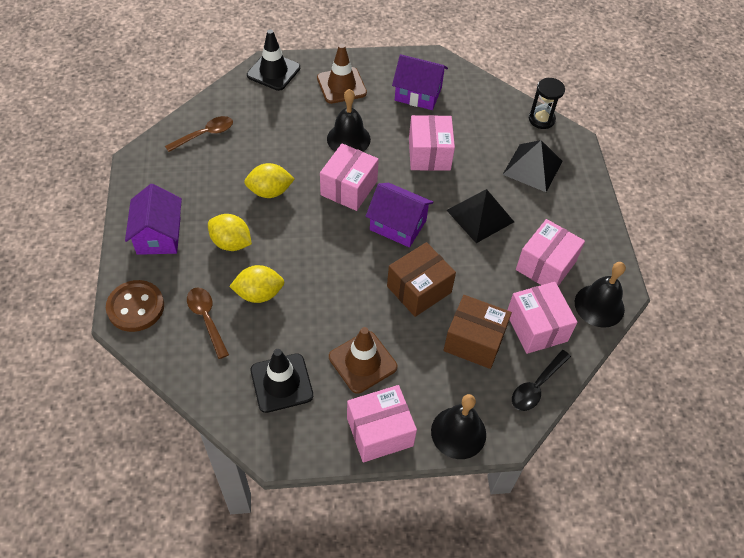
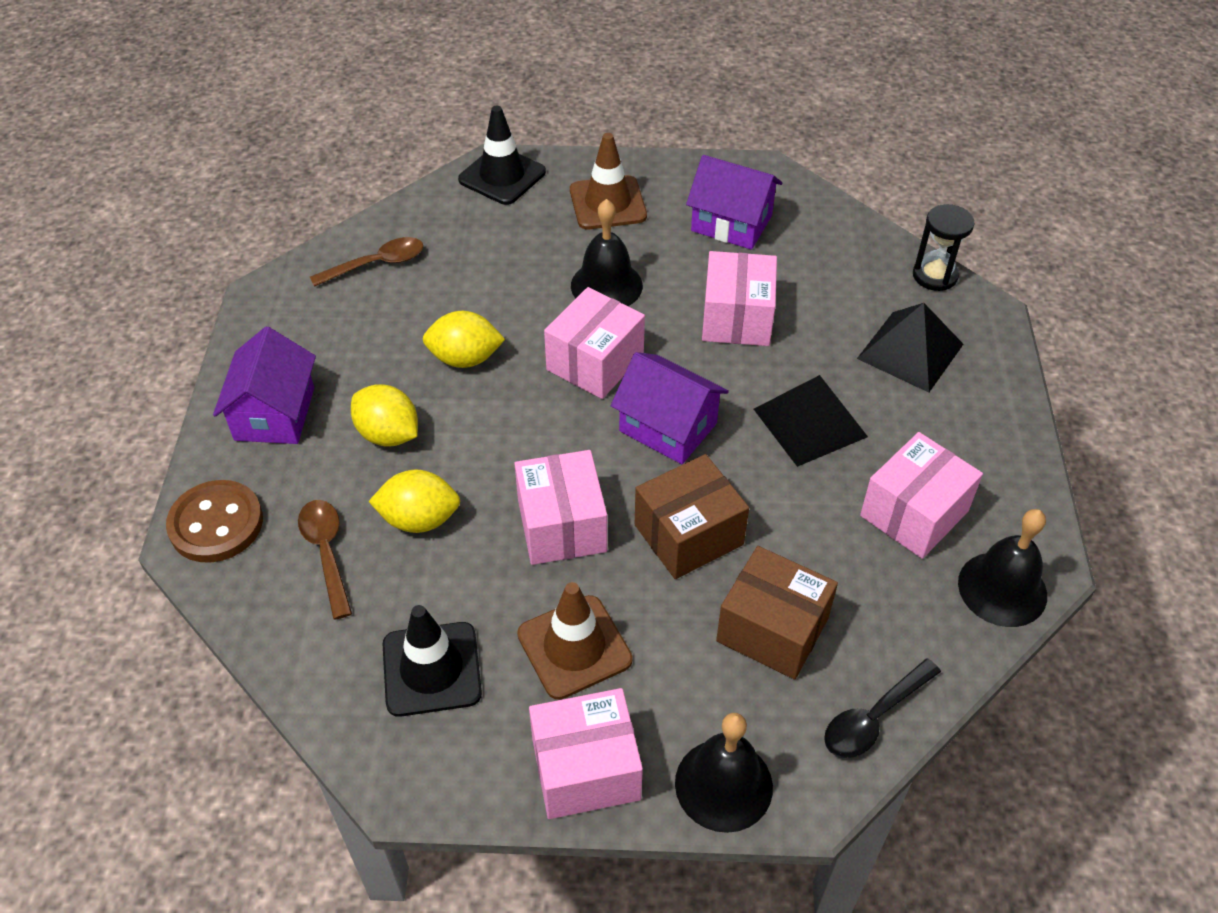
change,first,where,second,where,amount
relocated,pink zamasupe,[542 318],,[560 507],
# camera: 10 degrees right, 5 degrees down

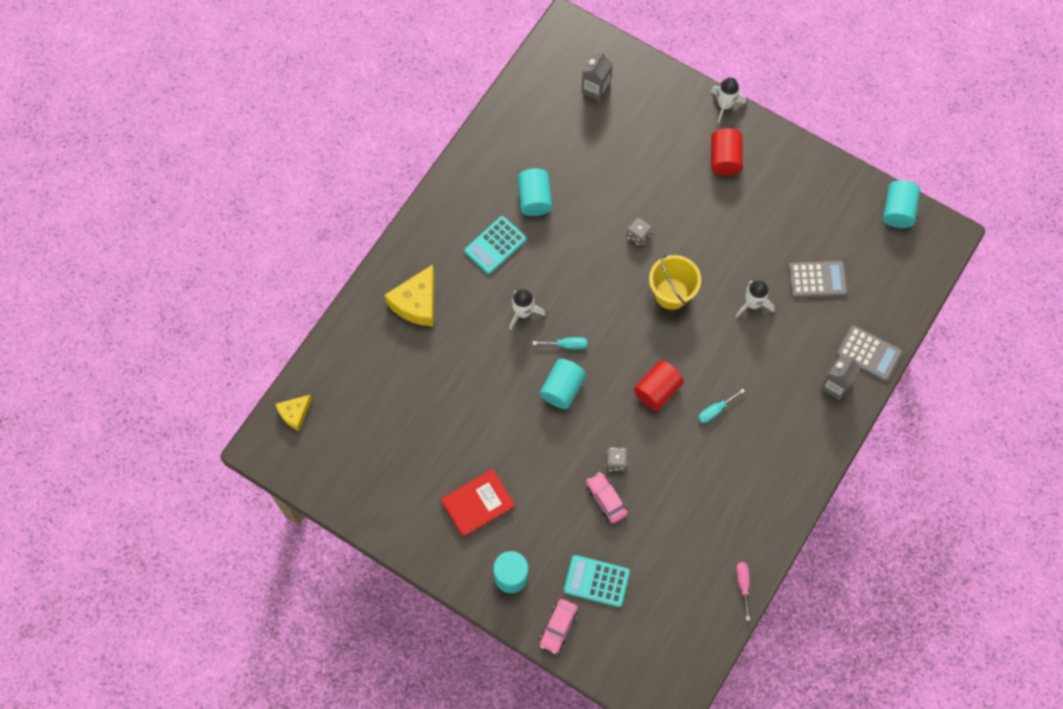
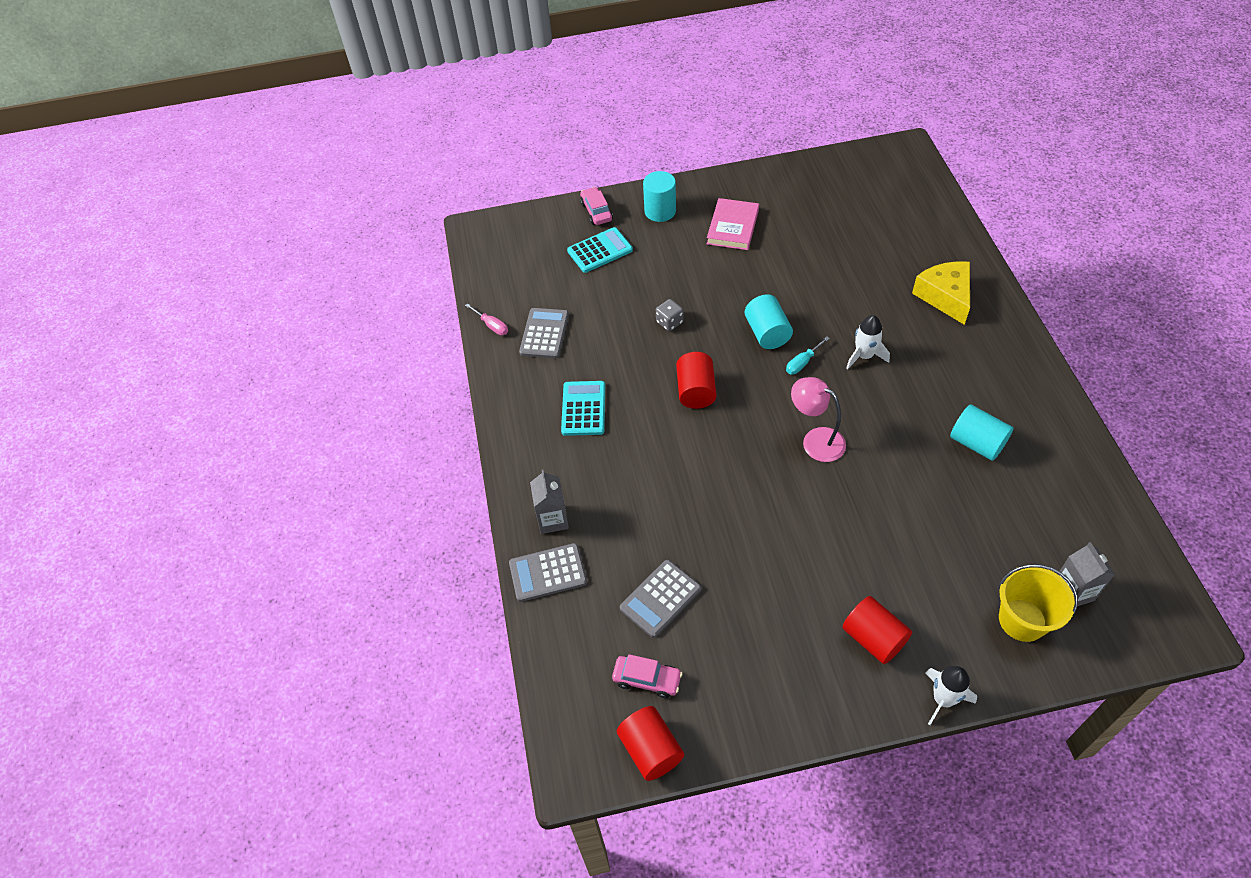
change,first,where,second,where,amount
appeared,,,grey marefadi,[544 333],
relocated,turquoise marefadi,[495 245],,[583 408],
relocated,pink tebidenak,[607 498],,[647 676],
colour,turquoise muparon,[901 204],red muparon,[650 743],
colour,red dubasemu,[478 503],pink dubasemu,[733 224],
appeared,,,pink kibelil,[818 419],
relocated,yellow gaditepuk,[675 282],,[1038 603],
missing,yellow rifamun,[294 413],,,
missing,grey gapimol,[639 231],,,
missing,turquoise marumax,[721 406],,,
missing,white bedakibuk,[755 298],,,
# camera: 140 degrees right, 15 degrees down

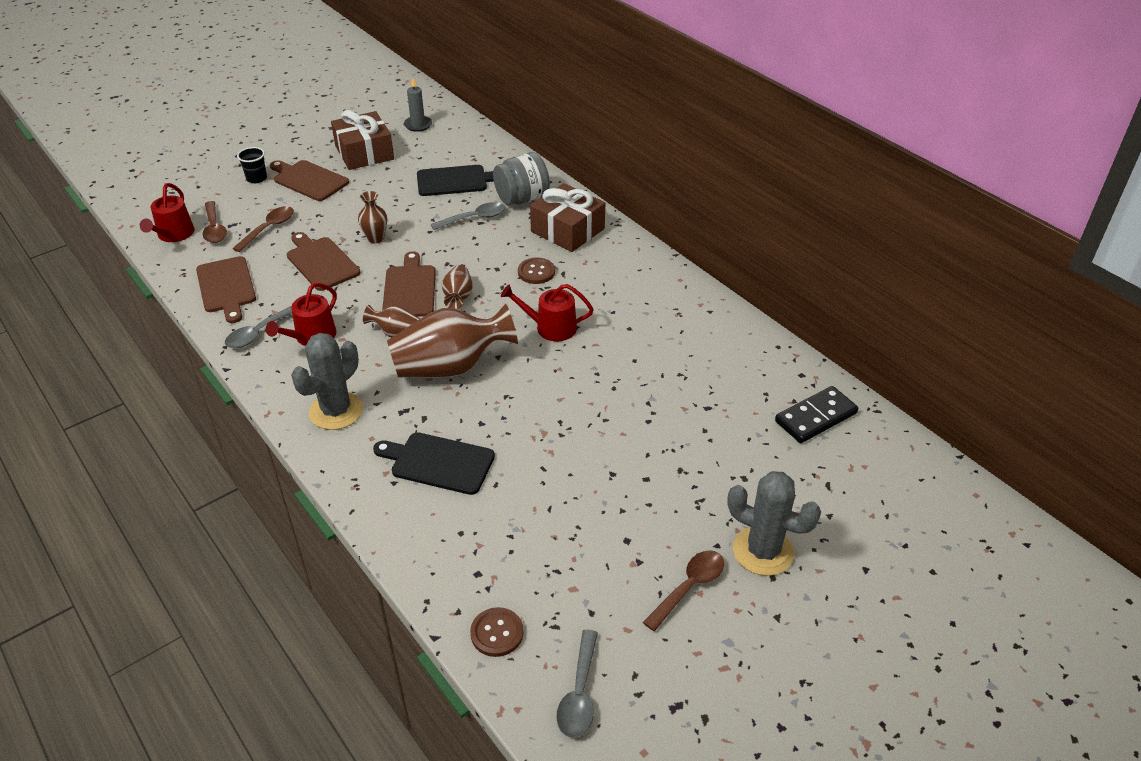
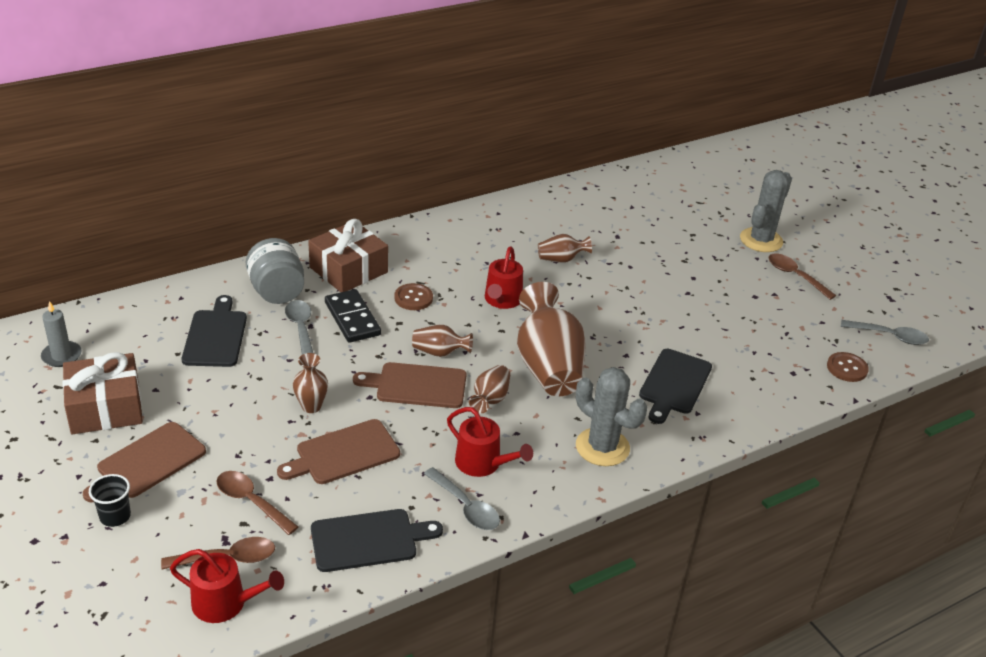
change,first,where,second,where,amount
colour,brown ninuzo,[226 289],black ninuzo,[377 540],
relocated,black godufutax,[816 414],,[353 316],
appeared,,,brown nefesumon,[565 248],
# camera: 85 degrees left, 5 degrees down

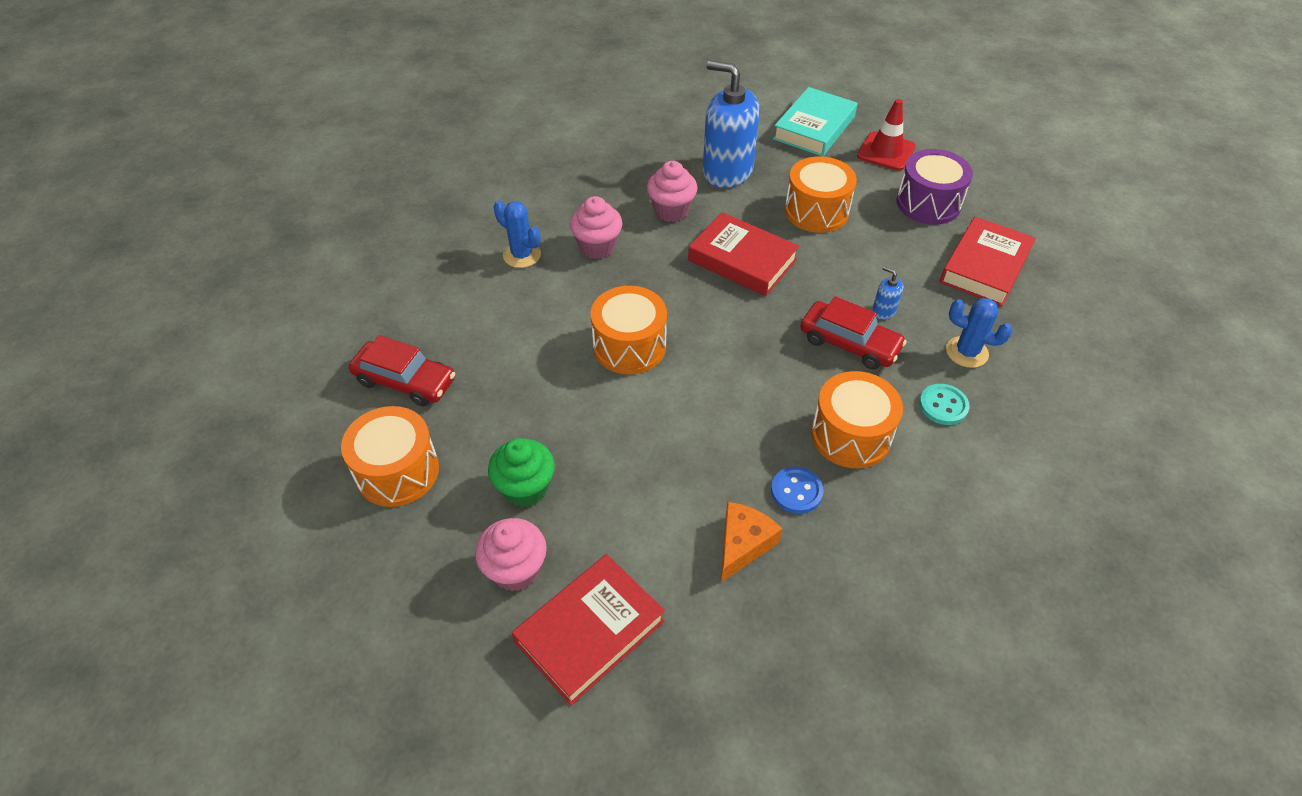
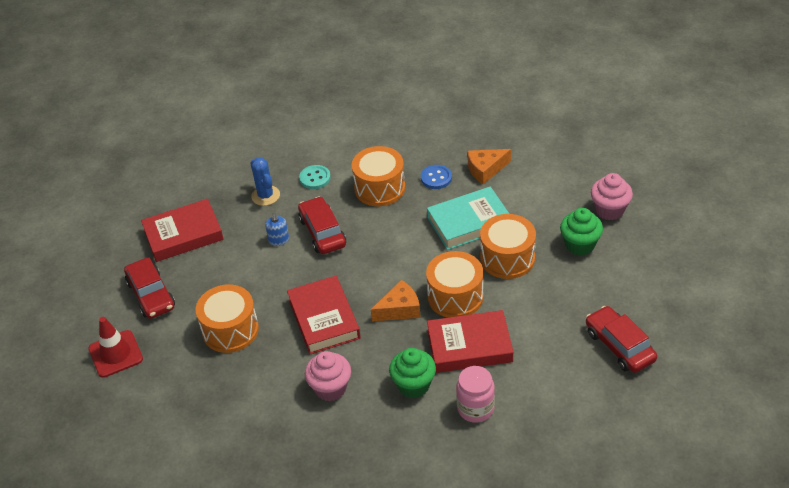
change,first,where,second,where,amount
exchanged,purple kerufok,[934 187],red tebidenak,[149 288],
appeared,,,orange rifamun,[396 301],
colour,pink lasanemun,[596 227],green lasanemun,[412 373],
relocated,turquoise dubasemu,[815 121],,[468 218],
relocated,red dubasemu,[588 630],,[470 341],
exchanged,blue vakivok,[517 234],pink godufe,[475 394],
relocated,orange kerufok,[390 456],,[508 246],
missing,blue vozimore,[731 124],,,
# camera: 140 degrees left, 5 degrees down

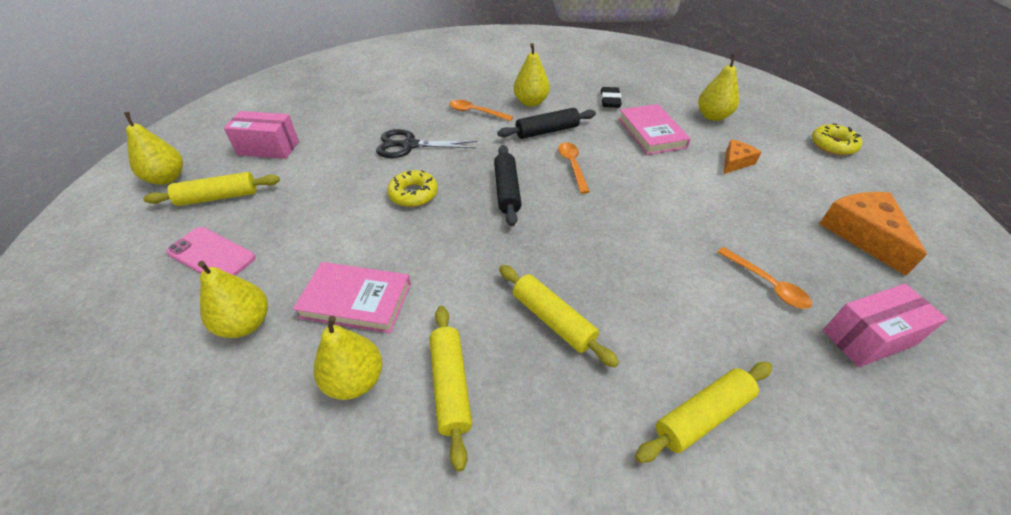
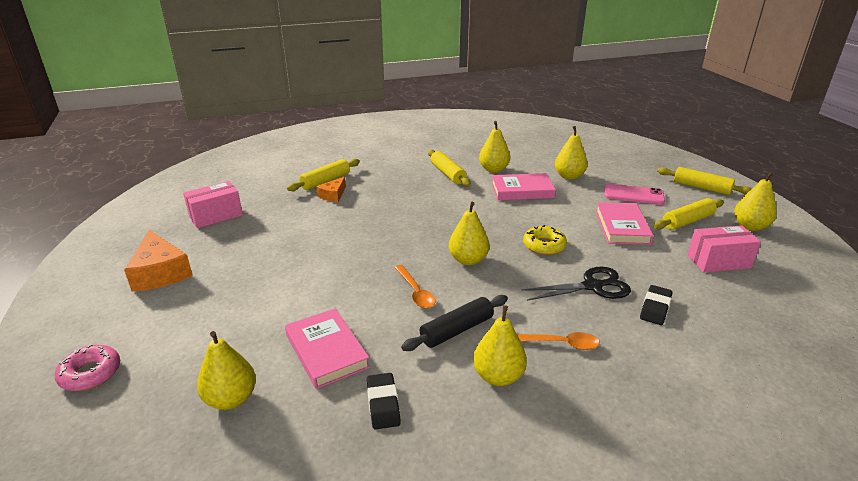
change,first,where,second,where,amount
colour,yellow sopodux,[837 139],pink sopodux,[87 367],
relocated,orange rifamun,[742 156],,[331 189],
exchanged,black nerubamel,[508 185],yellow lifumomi,[469 233],
appeared,,,pink dubasemu,[625 223],
appeared,,,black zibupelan,[656 305],
relocated,yellow nerubamel,[559 316],,[704 181],
missing,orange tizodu,[764 278],,,
# camera: 165 degrees right, 15 degrees down

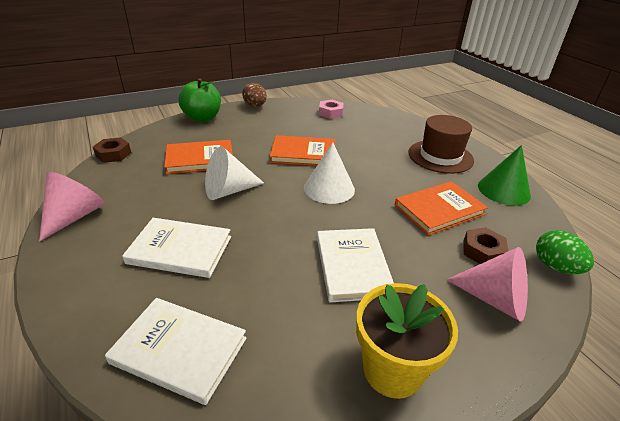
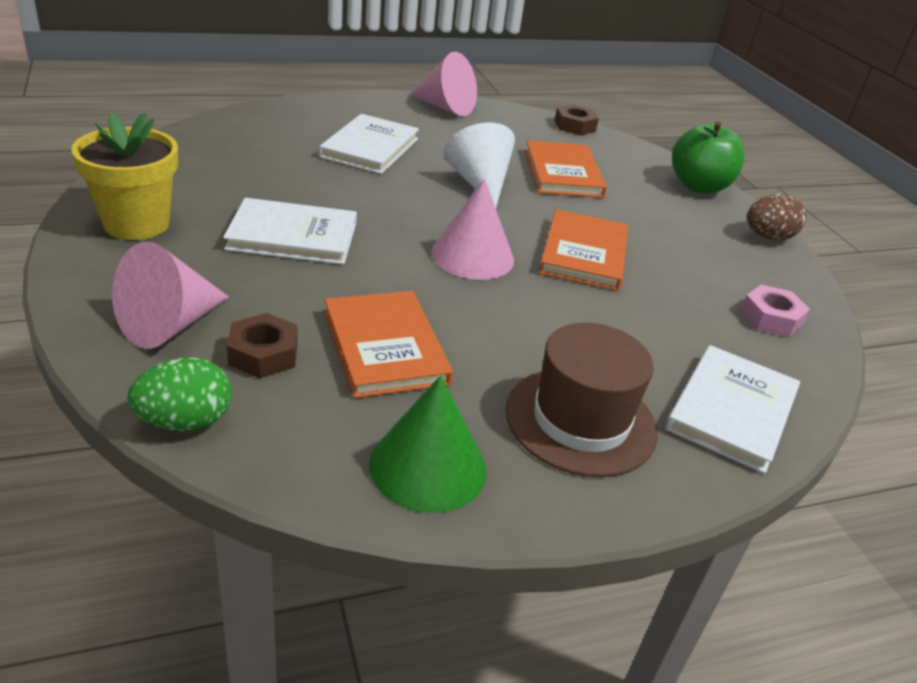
change,first,where,second,where,amount
colour,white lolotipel,[329 173],pink lolotipel,[472 229],
relocated,white dubasemu,[176 351],,[733 409],
# camera: 95 degrees right, 0 degrees up

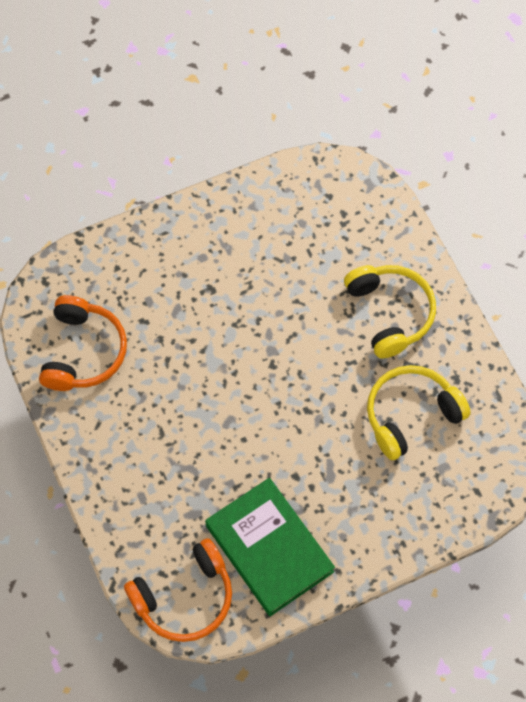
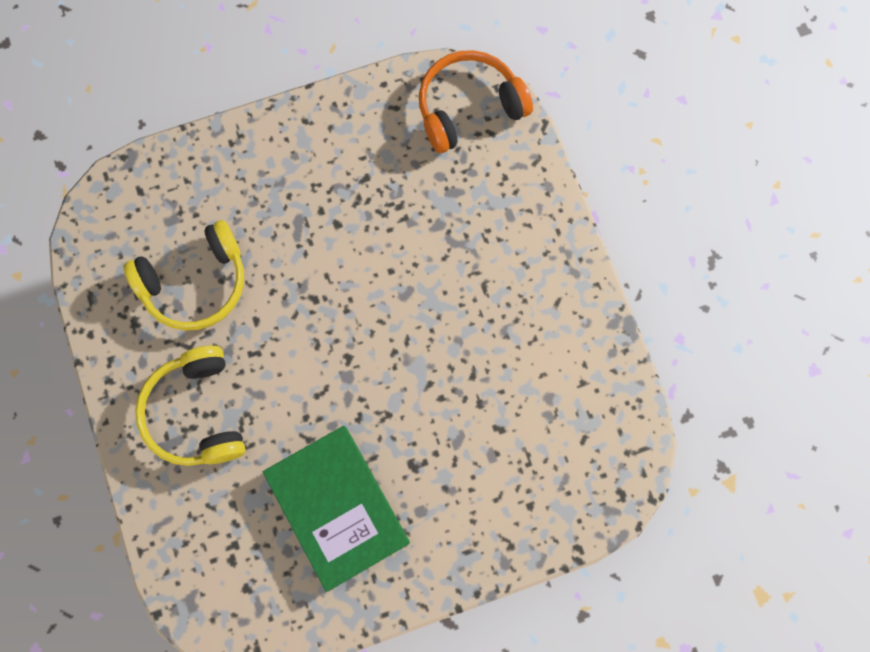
change,first,where,second,where,amount
relocated,green dubasemu,[270 547],,[336 509],
missing,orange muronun,[83 343],,,
# camera: 175 degrees left, 10 degrees up

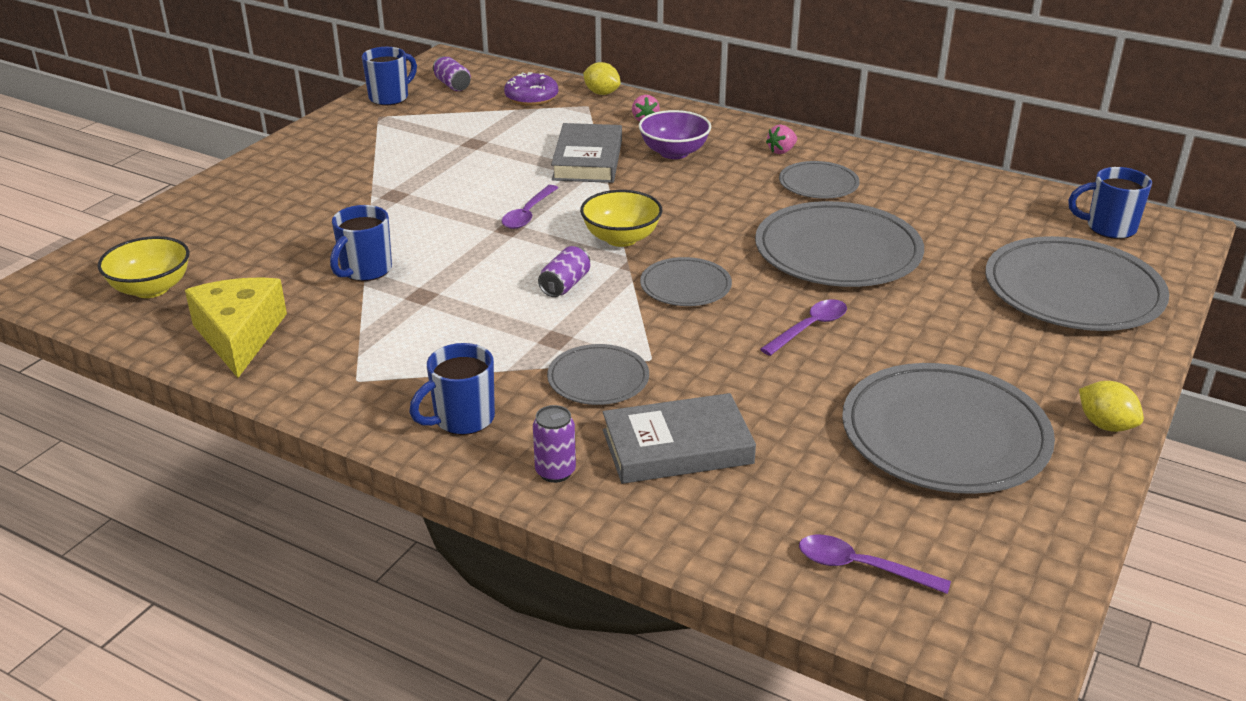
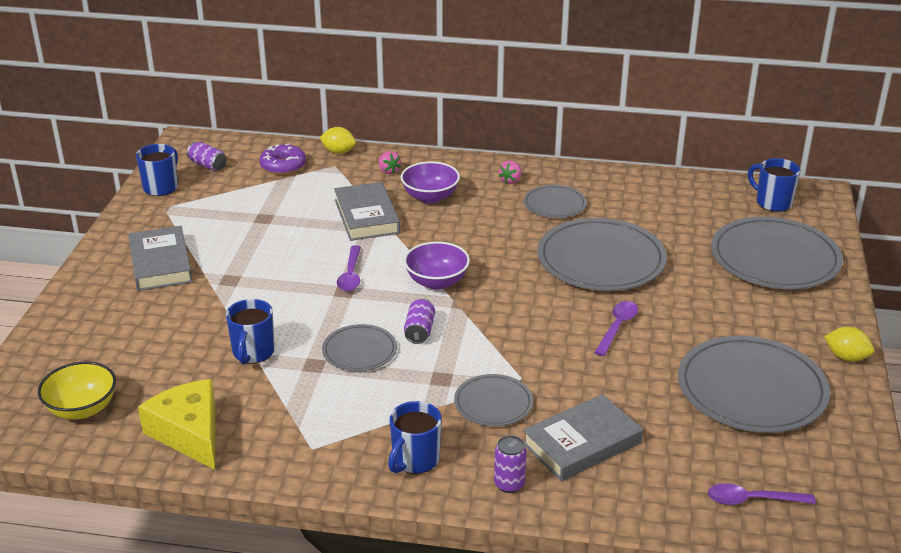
change,first,where,second,where,amount
appeared,,,grey dubasemu,[160 258],
relocated,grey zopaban,[686 281],,[359 347],
colour,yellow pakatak,[621 218],purple pakatak,[437 266],
spun,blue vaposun,[1110 203],,[774 185],60 degrees clockwise
# camera: 20 degrees left, 0 degrees up

